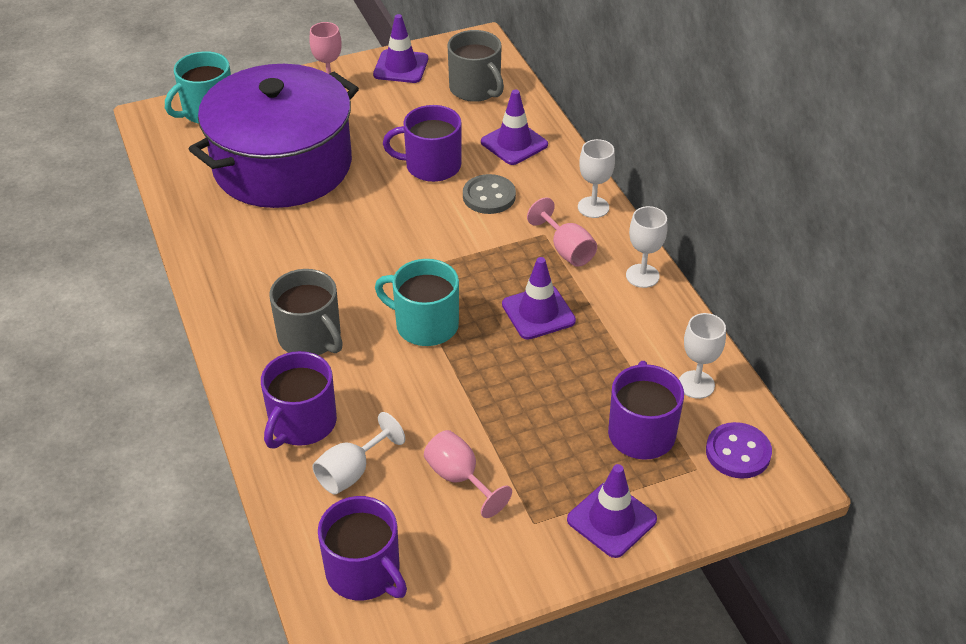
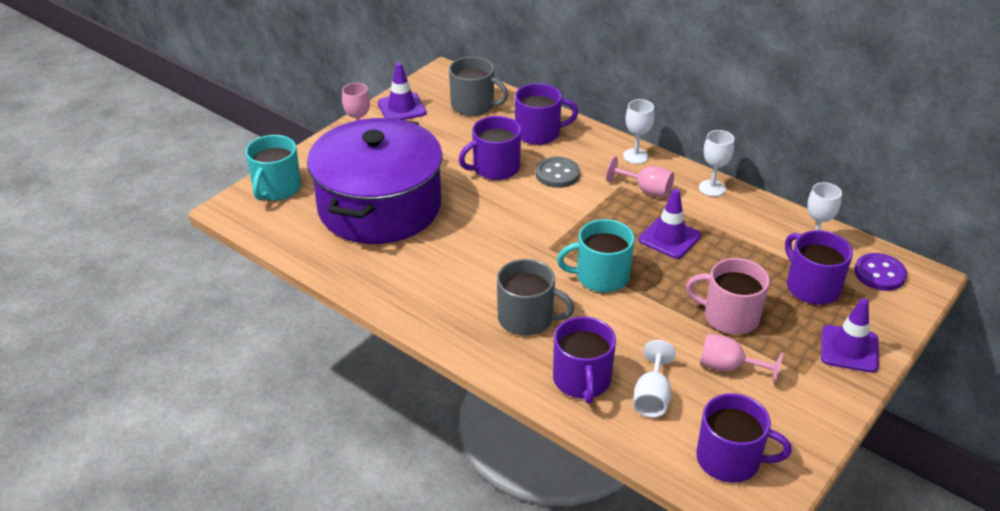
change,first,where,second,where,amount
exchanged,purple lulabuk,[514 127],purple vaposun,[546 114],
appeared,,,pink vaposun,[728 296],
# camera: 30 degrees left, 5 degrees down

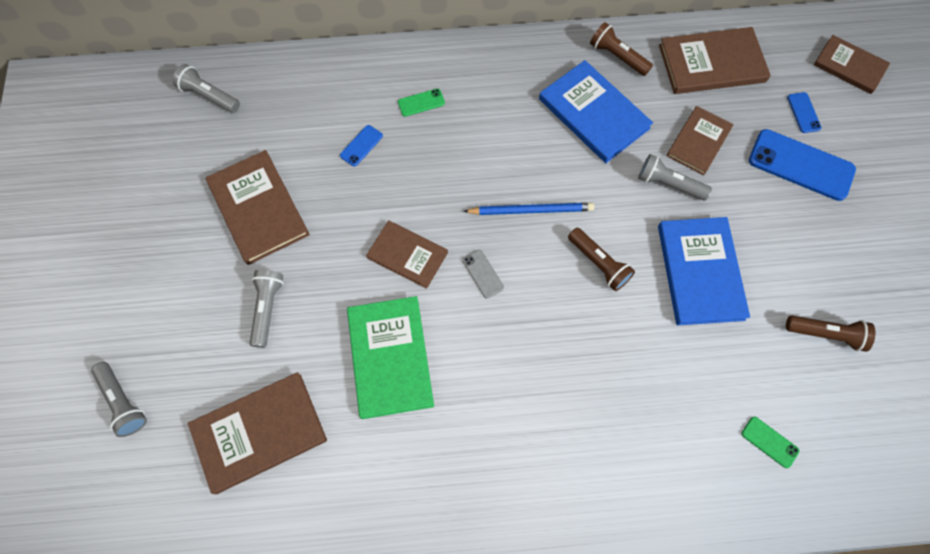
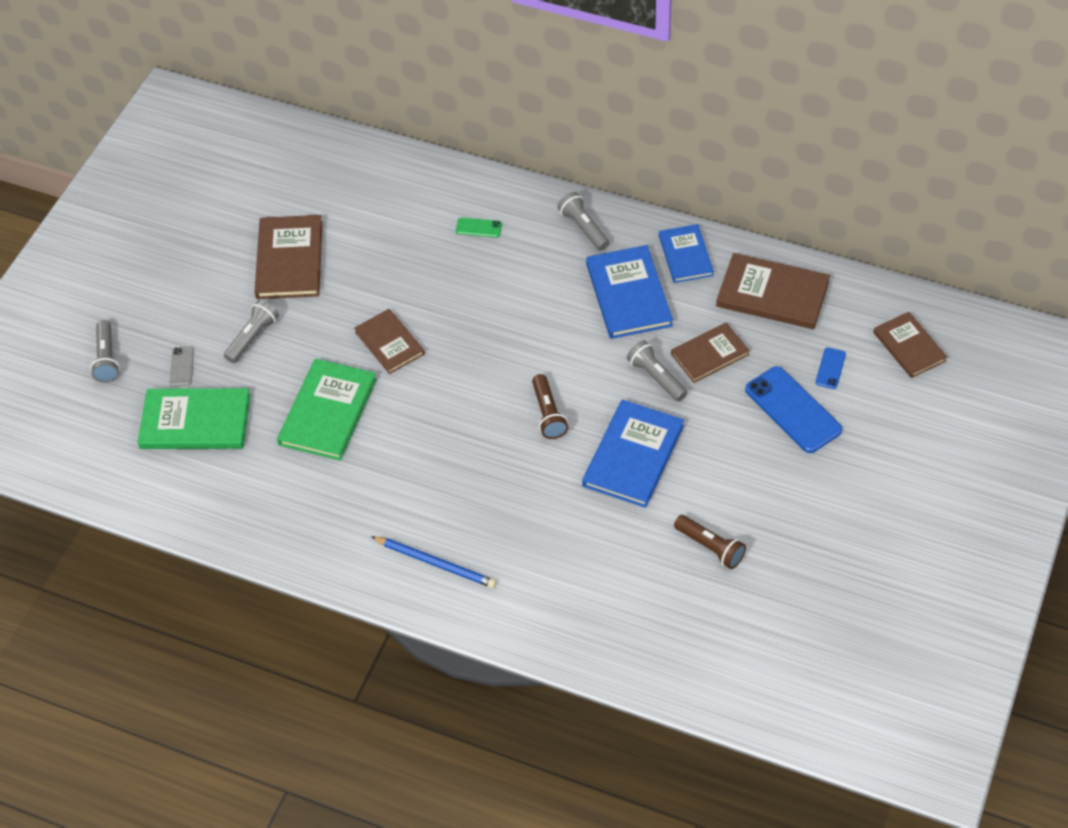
change,first,where,second,where,amount
colour,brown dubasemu,[257 433],green dubasemu,[193 418],
relocated,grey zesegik,[483 274],,[182 366],
relocated,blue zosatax,[528 209],,[433 562],
relocated,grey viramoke,[206 88],,[583 221],
exchanged,brown viramoke,[621 49],blue dubasemu,[686 253],
missing,blue zesegik,[361 146],,,
missing,green zesegik,[771 442],,,
# camera: 30 degrees right, 15 degrees down

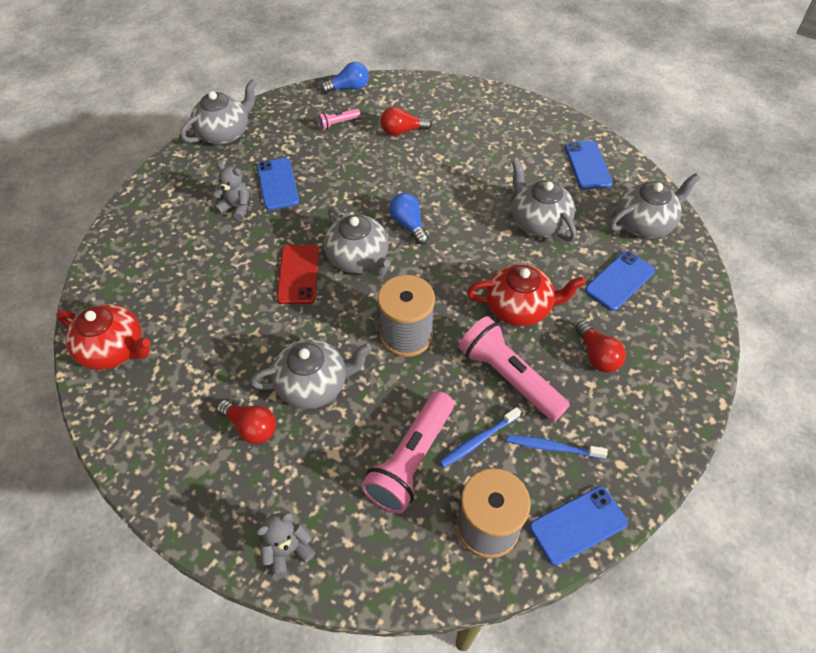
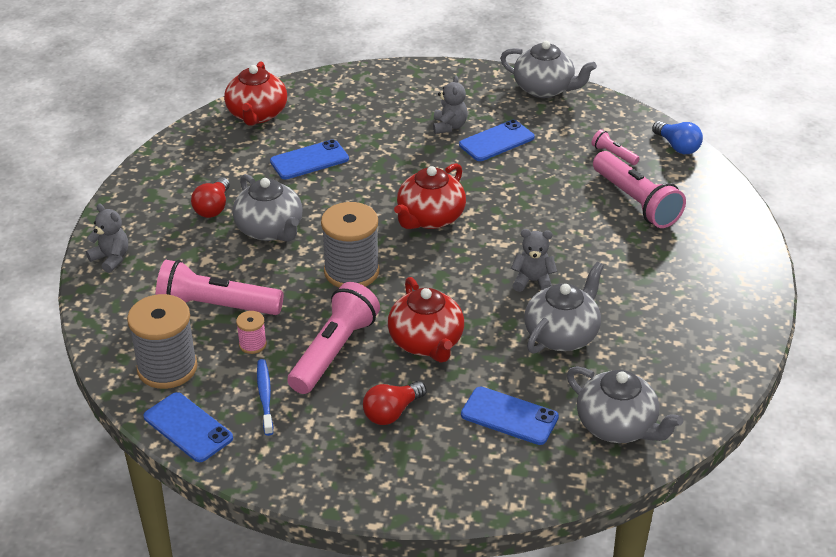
change,first,where,second,where,amount
exchanged,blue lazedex,[480 437],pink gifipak,[251 332],
relocated,blue zesegik,[589 165],,[309 159],
colour,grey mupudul,[357 241],red mupudul,[430 196],
appeared,,,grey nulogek,[534 260],
exchanged,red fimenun,[406 121],pink viramoke,[639 189],
missing,red zesegik,[298 274],,,
missing,blue fimenun,[409 219],,,
# camera: 70 degrees right, 15 degrees down

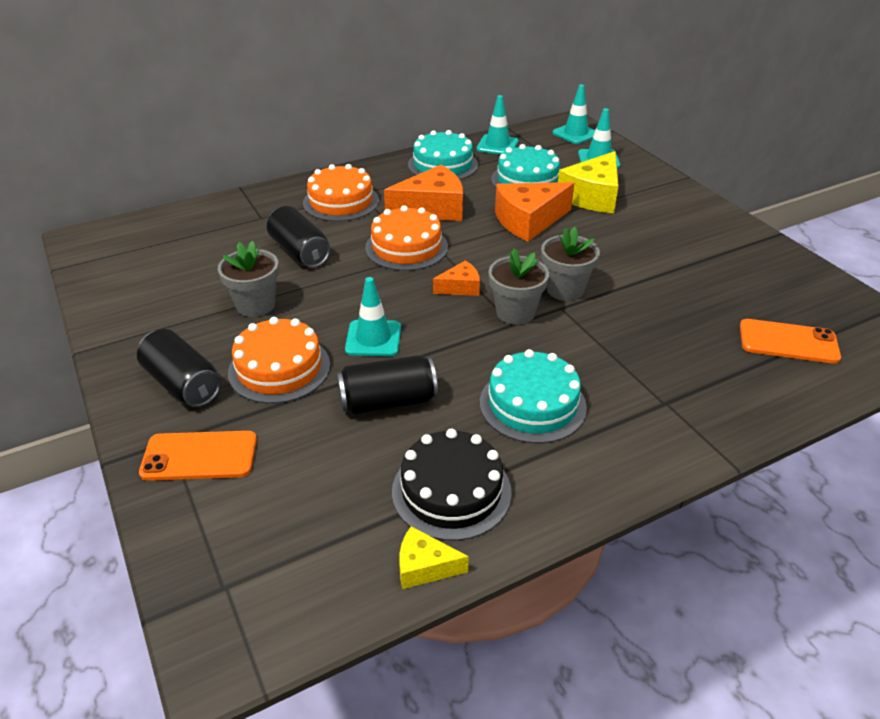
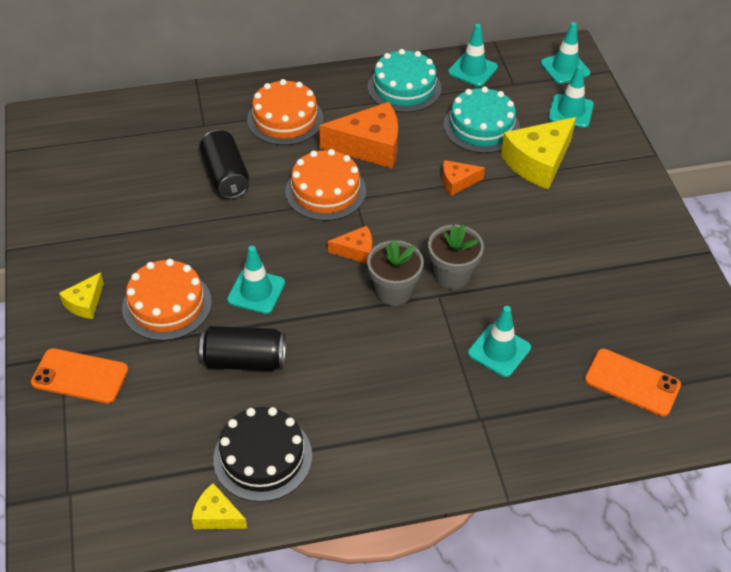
change,first,where,second,where,amount
exchanged,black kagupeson,[179 368],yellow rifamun,[81 295],
size,orange rifamun,[534 212],,[463 178],x0.52
appeared,,,turquoise lulabuk,[499 341],
missing,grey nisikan,[248 279],,,
missing,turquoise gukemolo,[533 396],,,
# camera: 15 degrees right, 10 degrees up

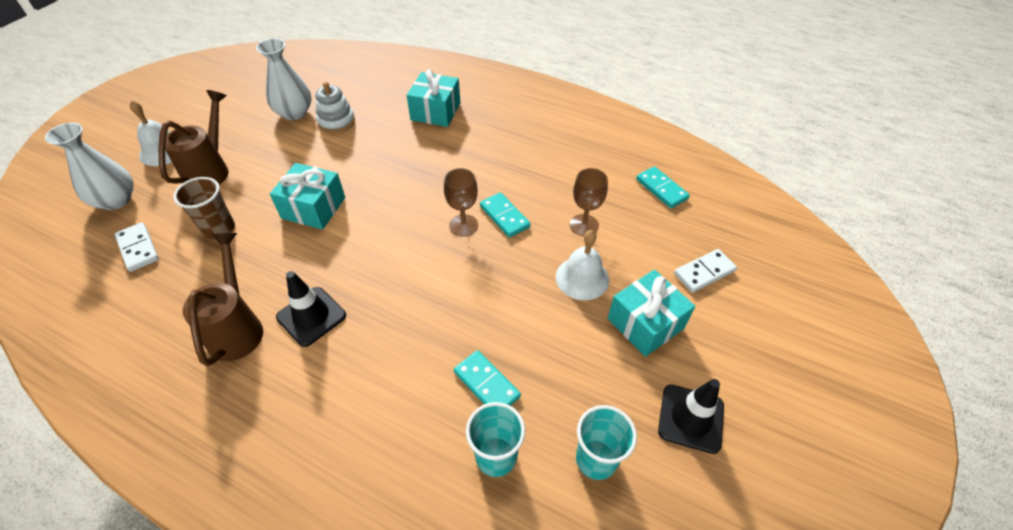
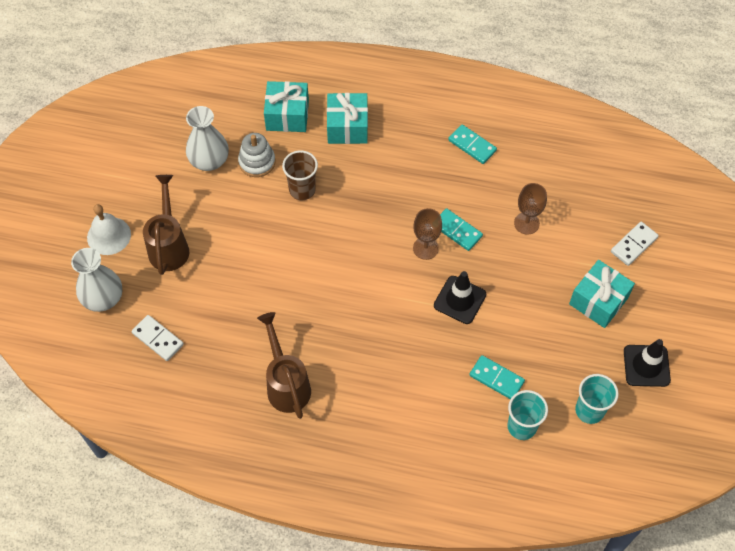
change,first,where,second,where,amount
relocated,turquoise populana,[307 196],,[286 106],
relocated,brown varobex,[204 208],,[300 175],
relocated,black lulabuk,[311 309],,[460 297],
relocated,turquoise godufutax,[663 187],,[472 144],
missing,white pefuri,[582 265],,,
# camera: 15 degrees left, 10 degrees up

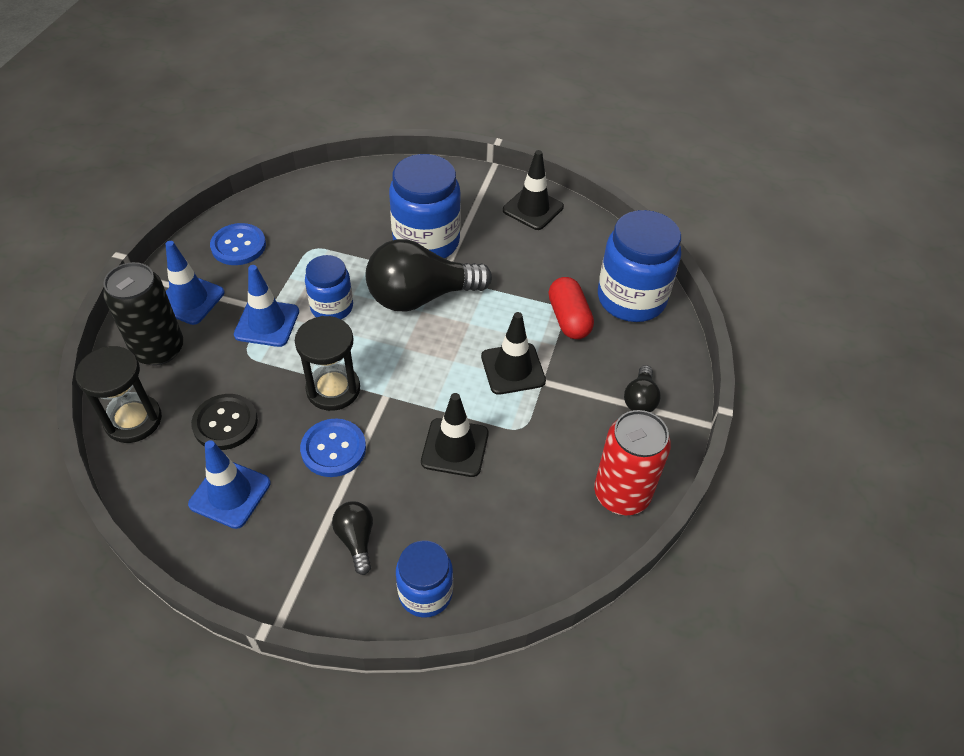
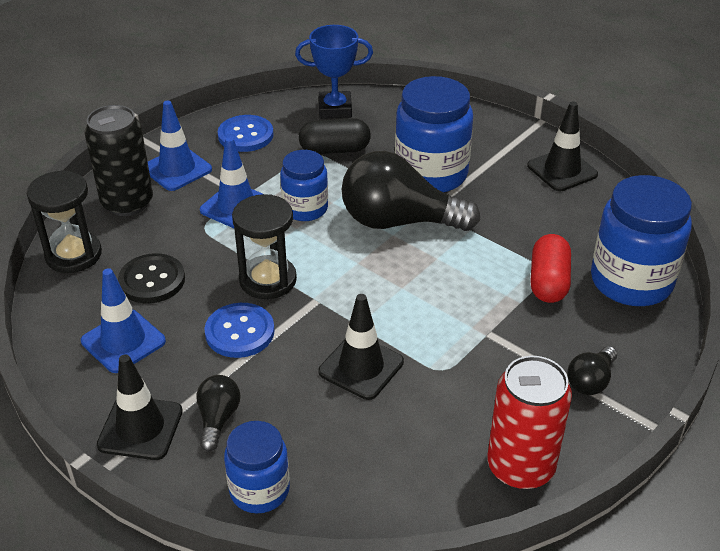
change,first,where,second,where,amount
relocated,black lulabuk,[513 353],,[140 407],
appeared,,,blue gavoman,[334 71],
appeared,,,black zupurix,[335 136],
# camera: 25 degrees right, 10 degrees down

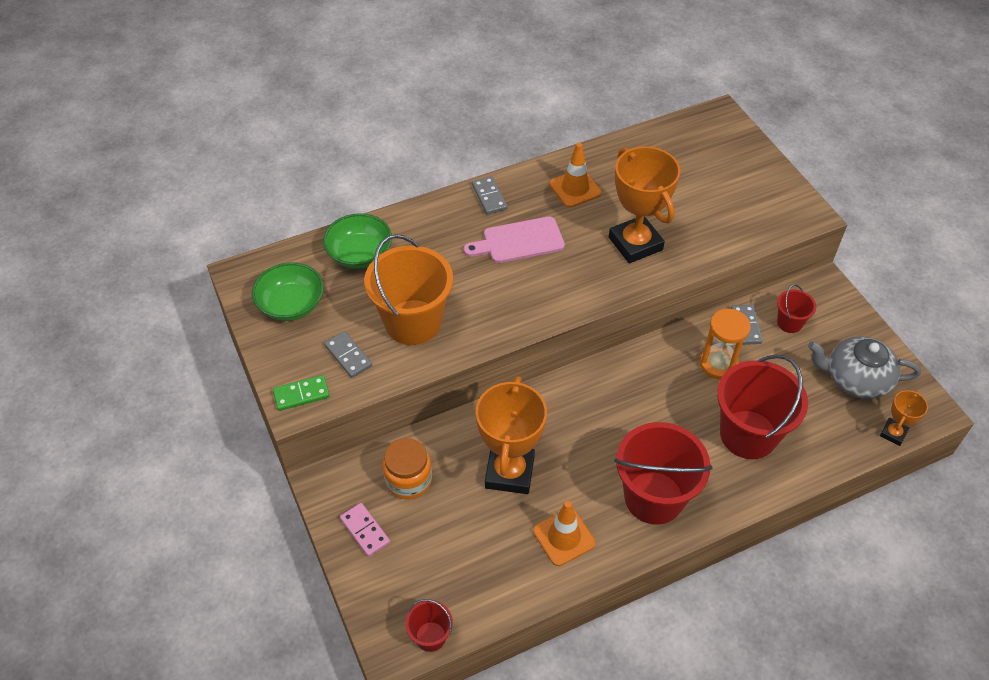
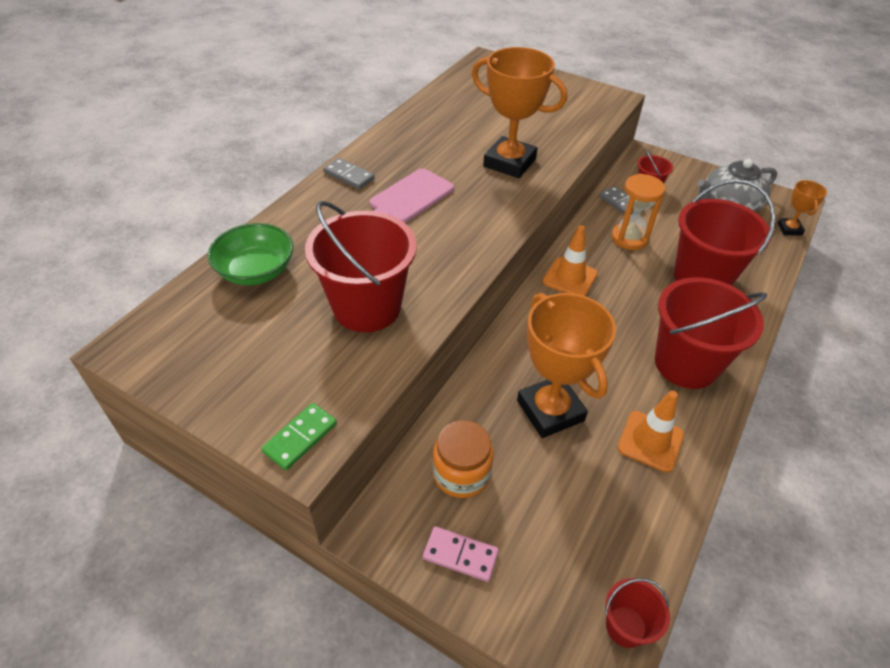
change,first,where,second,where,amount
colour,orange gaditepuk,[408 289],red gaditepuk,[361 266],
relocated,orange lulabuk,[575 175],,[570 260],
missing,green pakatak,[288 291],,,
missing,grey godufutax,[348 354],,,
# camera: 35 degrees left, 5 degrees down

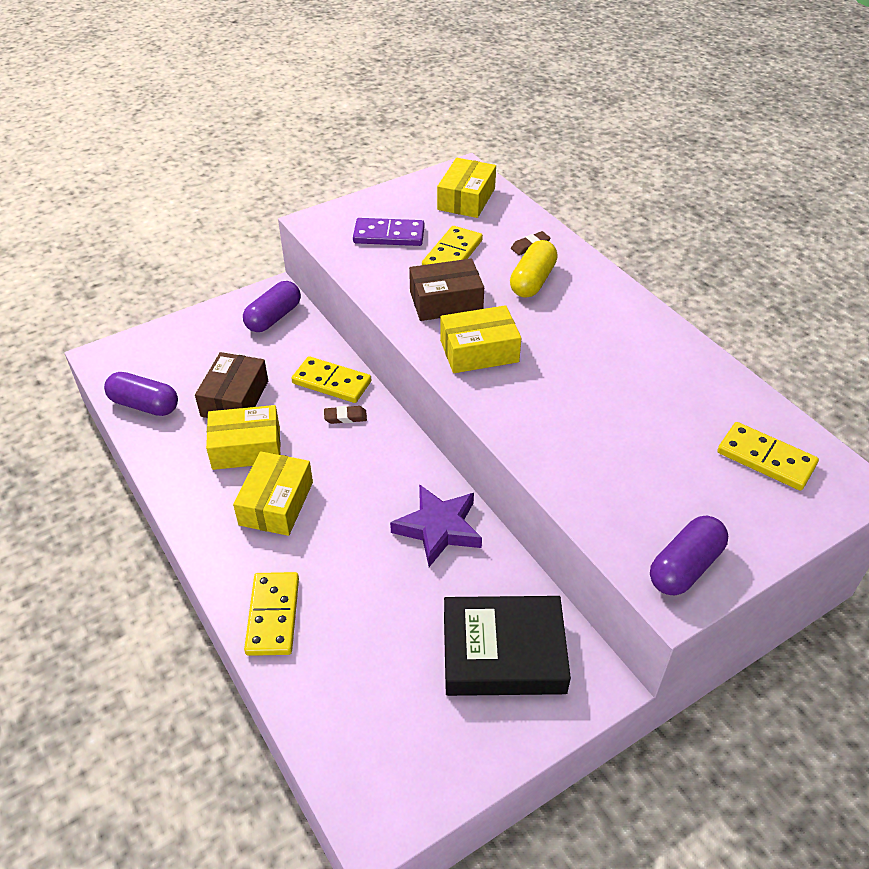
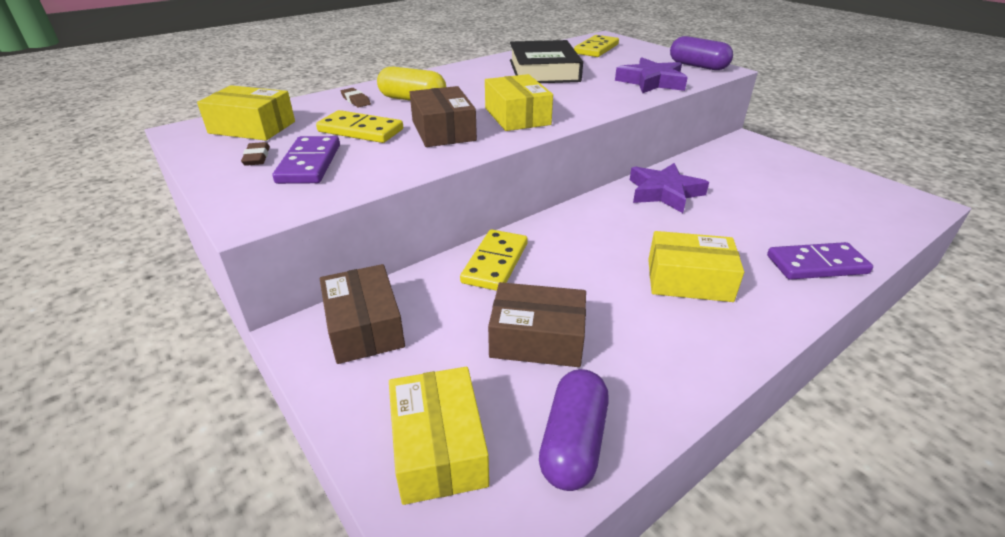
change,first,where,second,where,amount
relocated,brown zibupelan,[345 415],,[255 154],
exchanged,purple zupurix,[272 306],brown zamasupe,[362 314],
relocated,yellow zamasupe,[243 437],,[439 436],
relocated,black dubasemu,[507 646],,[546 61],
appeared,,,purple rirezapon,[651 75],
colour,yellow godufutax,[271 614],purple godufutax,[820 261],
# camera: 95 degrees left, 10 degrees down

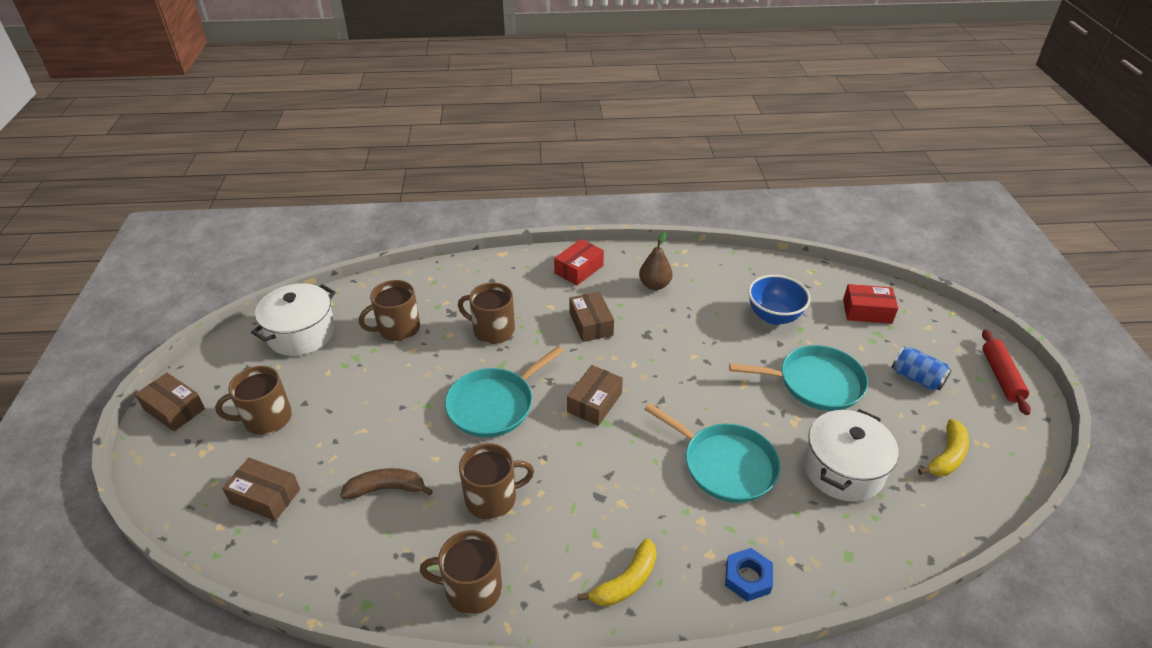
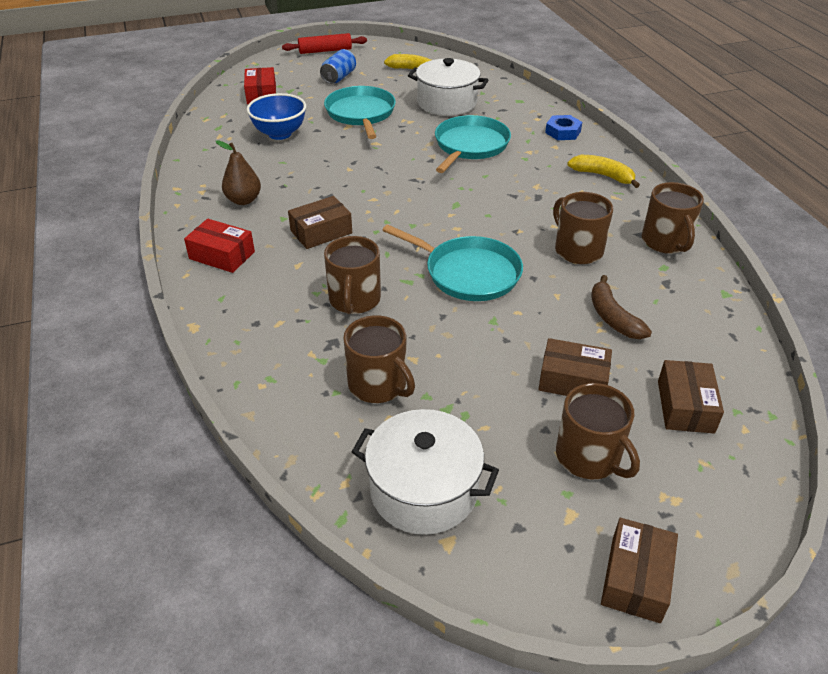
change,first,where,second,where,amount
relocated,brown zamasupe,[595 395],,[575 367],
# camera: 105 degrees left, 0 degrees up

